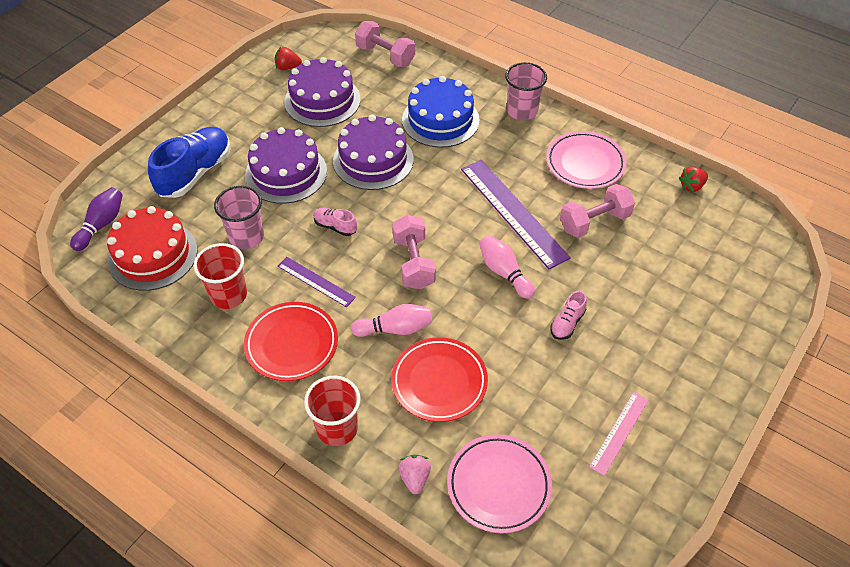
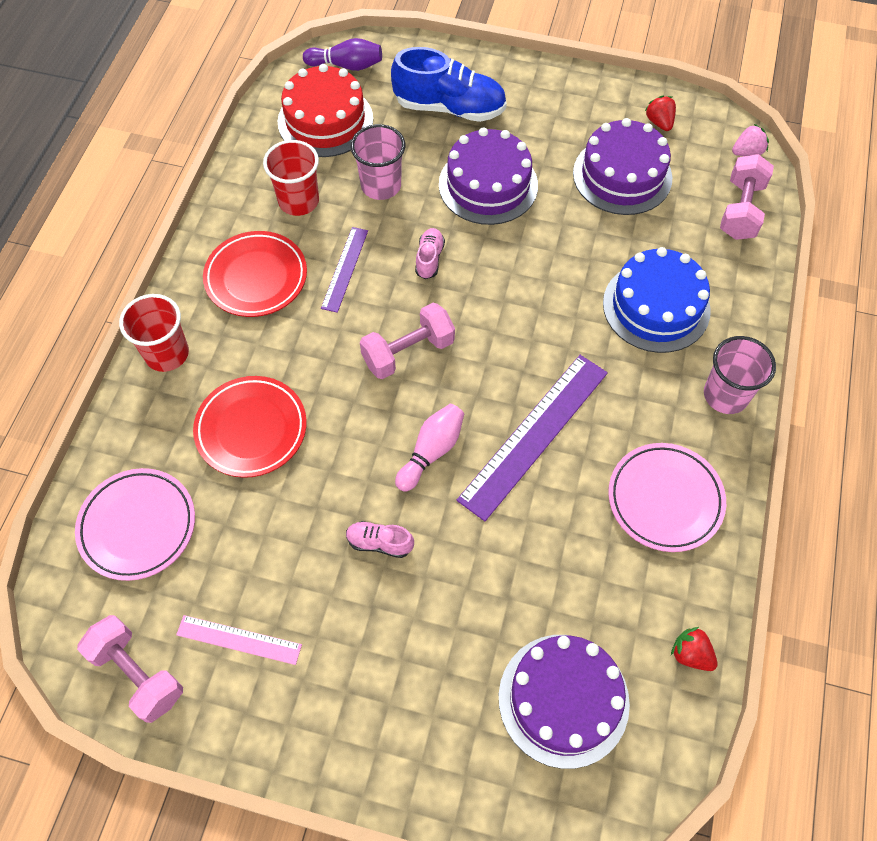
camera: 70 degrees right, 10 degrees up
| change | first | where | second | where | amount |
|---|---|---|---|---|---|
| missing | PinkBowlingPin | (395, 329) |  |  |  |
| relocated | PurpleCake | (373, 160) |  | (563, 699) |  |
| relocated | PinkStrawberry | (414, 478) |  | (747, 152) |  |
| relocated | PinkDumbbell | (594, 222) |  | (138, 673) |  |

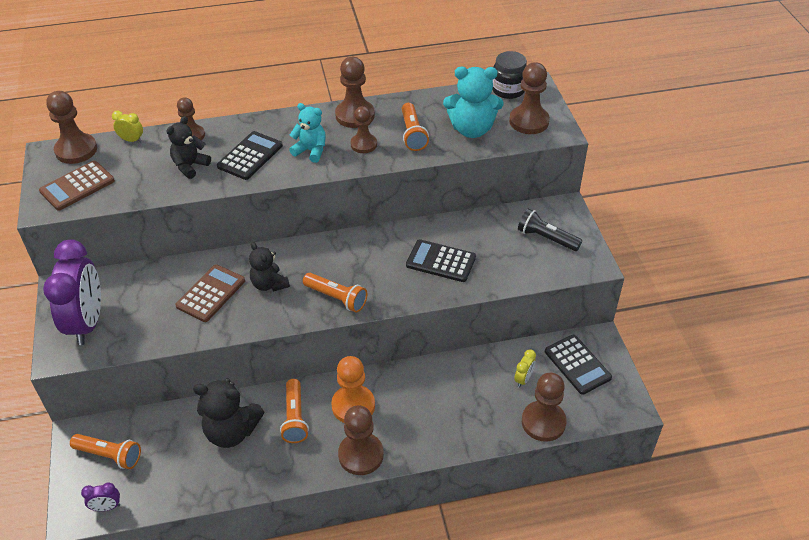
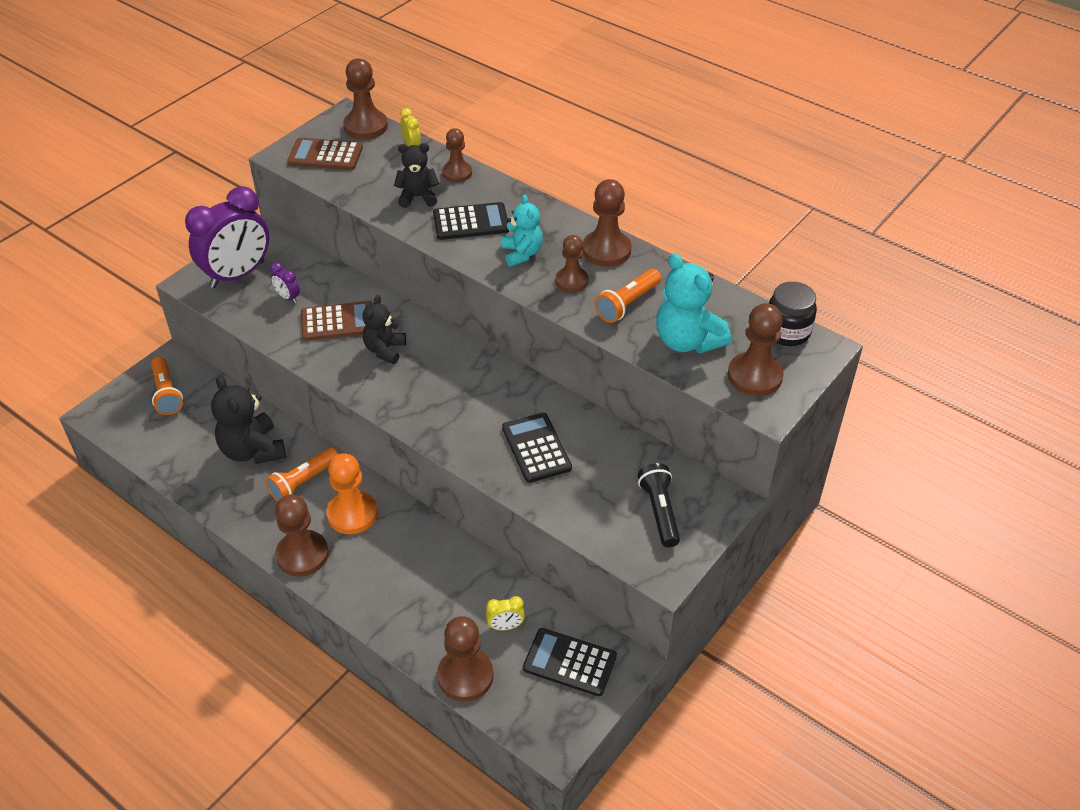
camera: 50 degrees right, 0 degrees up
| change | first | where | second | where | amount |
|---|---|---|---|---|---|
| missing | OrangeFlashlight | (336, 298) |  |  |  |
| relocated | PurpleClock | (106, 507) |  | (288, 297) |  |
| spun | BlackCalculator | (577, 364) |  | (569, 662) | 90 degrees clockwise |

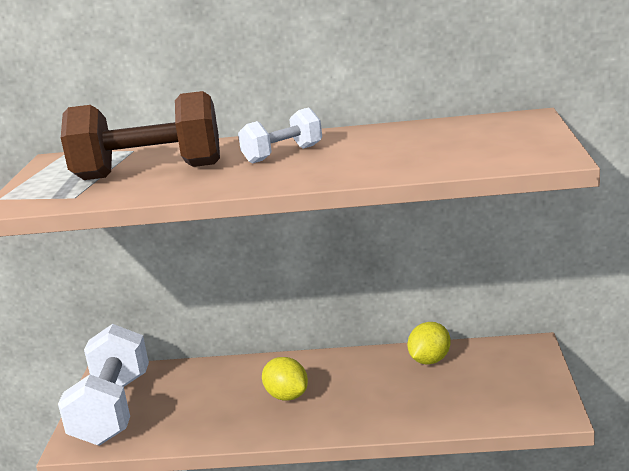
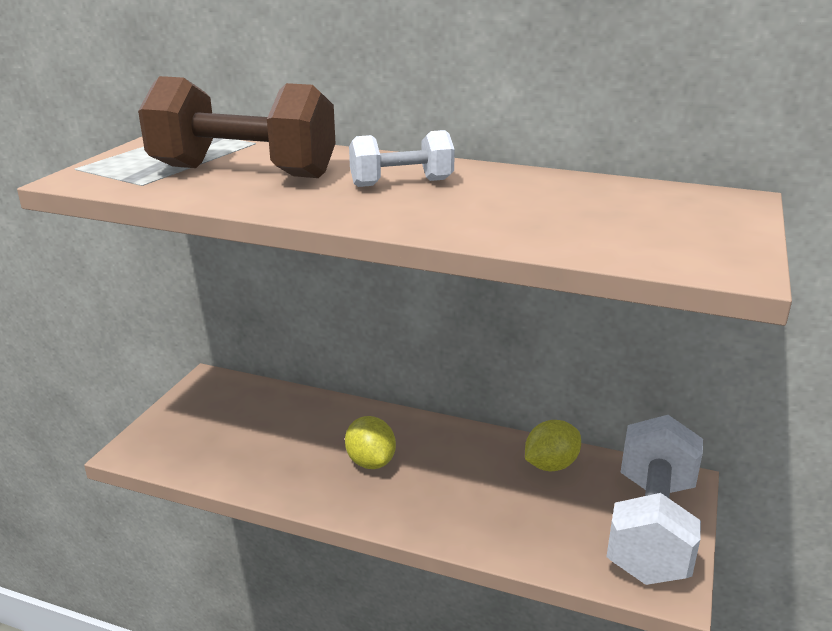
camera: 15 degrees right, 5 degrees up
| change | first | where | second | where | amount |
|---|---|---|---|---|---|
| relocated | WhiteDumbbell | (112, 410) |  | (651, 528) |  |

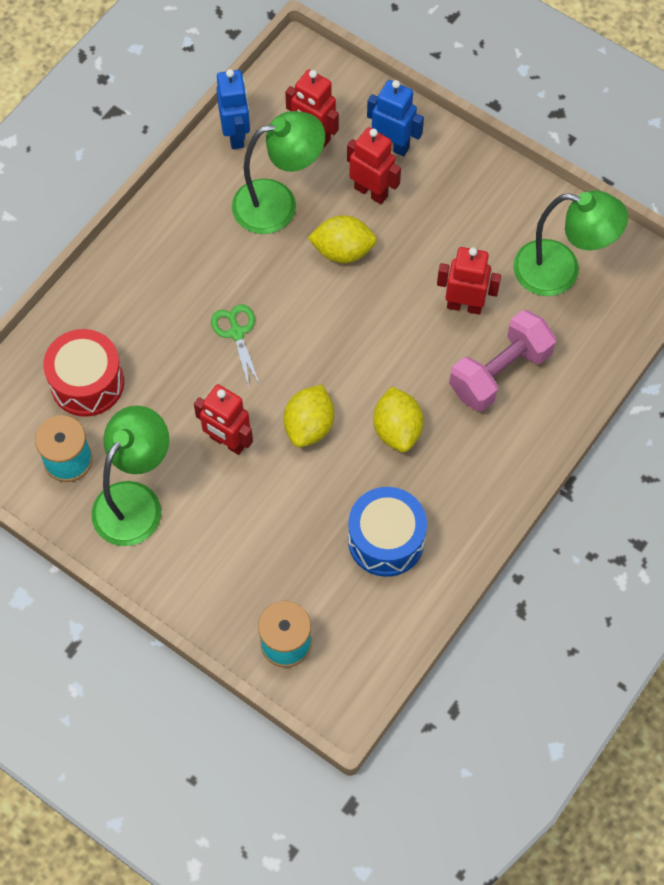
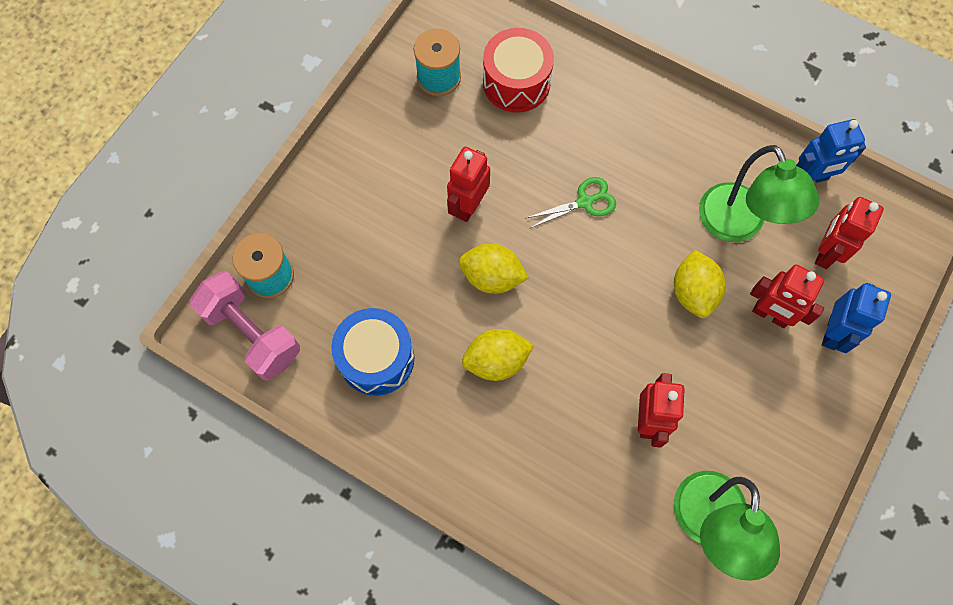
camera: 85 degrees right, 5 degrees up
| change | first | where | second | where | amount |
|---|---|---|---|---|---|
| missing | GreenLamp | (135, 501) |  |  |  |
| relocated | PinkDumbbell | (500, 372) |  | (252, 333) |  |
| spun | RedRobot | (371, 192) |  | (770, 315) | 90 degrees clockwise |

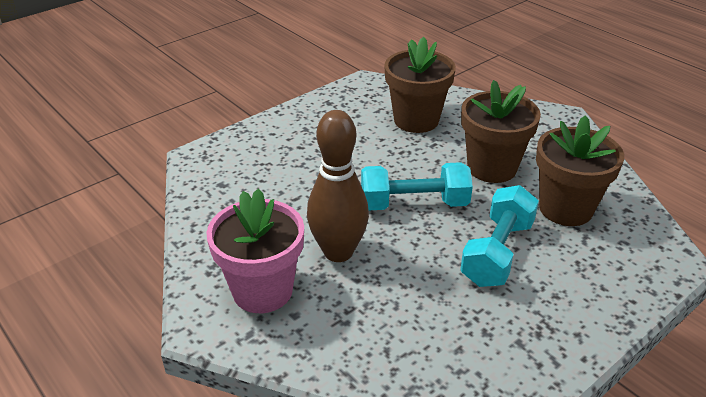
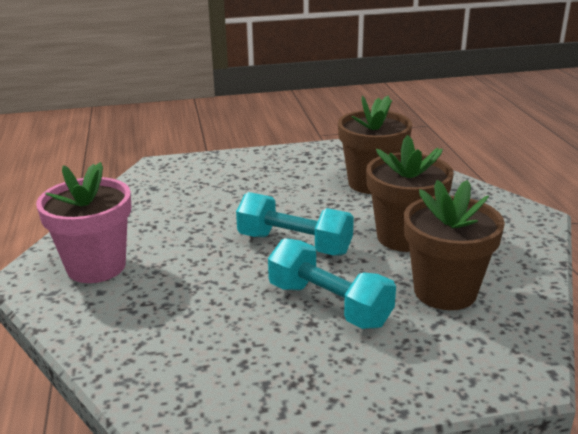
camera: 30 degrees right, 10 degrees down
| change | first | where | second | where | amount |
|---|---|---|---|---|---|
| missing | BrownBowlingPin | (338, 252) |  |  |  |
| spun | TurquoiseDumbbell | (497, 252) |  | (329, 305) | 75 degrees clockwise |

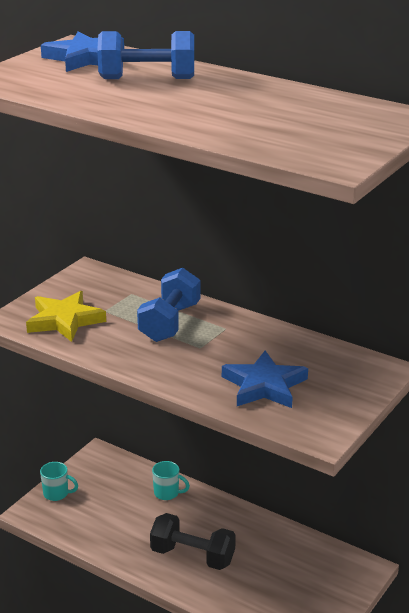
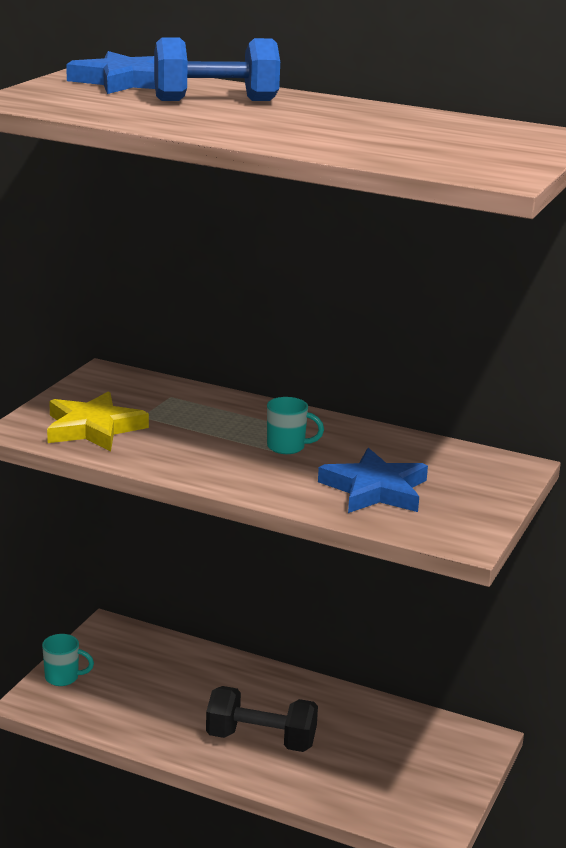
camera: 10 degrees left, 5 degrees down
| change | first | where | second | where | amount |
|---|---|---|---|---|---|
| missing | BlueDumbbell | (170, 322) |  |  |  |
| relocated | TurquoiseMug | (167, 493) |  | (287, 447) |  |

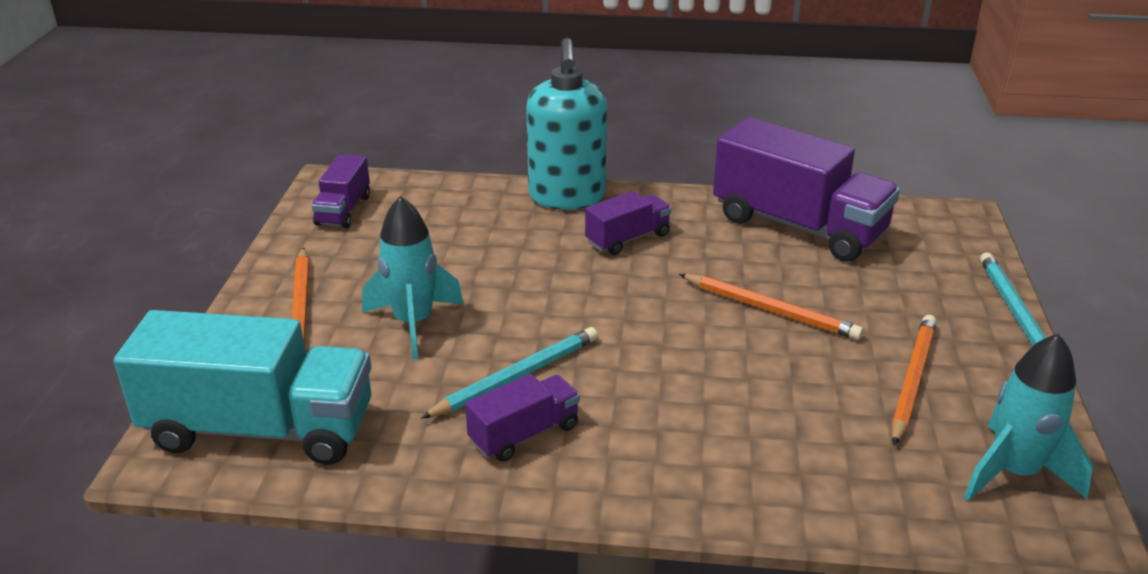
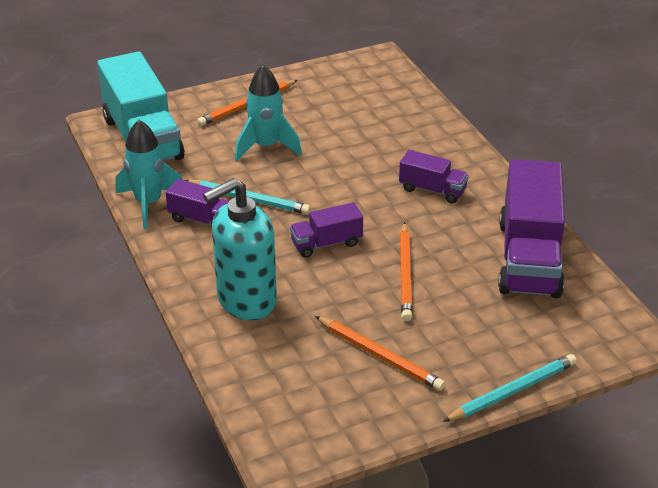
camera: 60 degrees right, 5 degrees up
| change | first | where | second | where | amount |
|---|---|---|---|---|---|
| relocated | PurpleTruck | (343, 210) |  | (326, 243) |  |
| relocated | TurquoiseSoapDispenser | (567, 197) |  | (246, 301) |  |
| relocated | TurquoiseRocket | (1014, 473) |  | (149, 204) |  |
| spun | OrangePencil | (912, 380) |  | (379, 356) | 45 degrees clockwise |

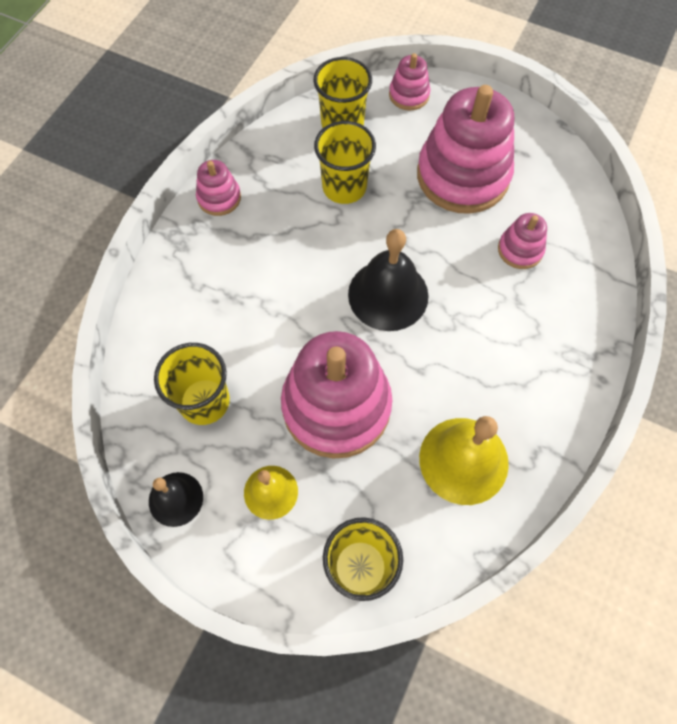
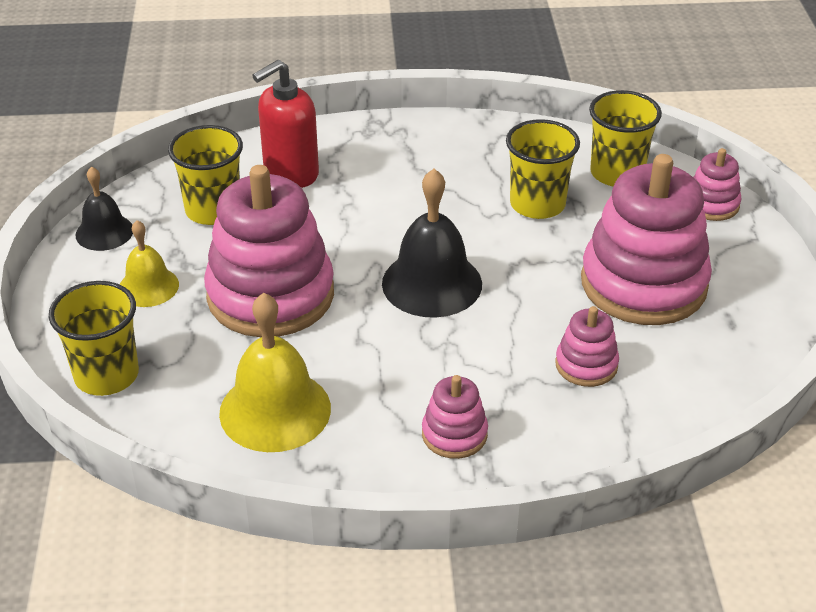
camera: 60 degrees right, 25 degrees down
| change | first | where | second | where | amount |
|---|---|---|---|---|---|
| appeared |  |  | RedSoapDispenser | (290, 173) |  |
| relocated | PinkStackingToy | (219, 198) |  | (454, 434) |  |

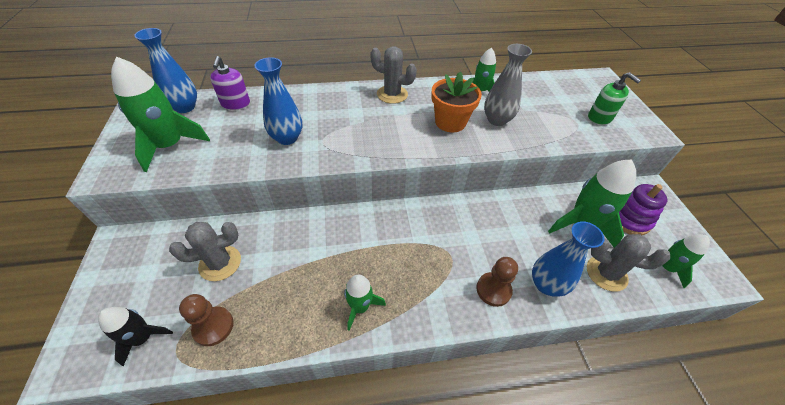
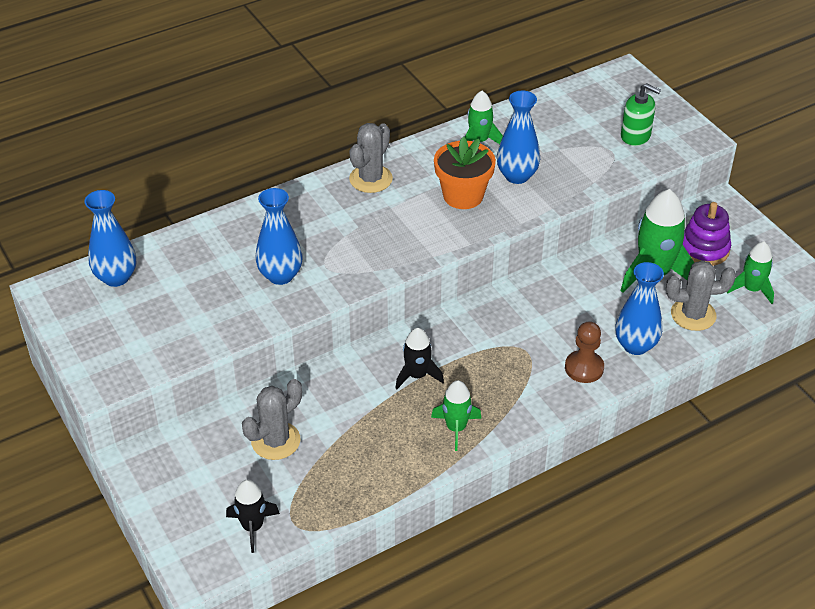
camera: 20 degrees left, 5 degrees down
| change | first | where | second | where | amount |
|---|---|---|---|---|---|
| missing | GreenRocket | (170, 146) |  |  |  |
| missing | BrownPawn | (213, 326) |  |  |  |
| missing | PurpleSoapDispenser | (235, 104) |  |  |  |
| appeared |  |  | BlackRocket | (417, 375) |  |
| colour | GreyVase | (497, 120) | BlueVase | (517, 176) |  |
| spun | GreyCactus | (392, 94) |  | (371, 179) | 60 degrees counterclockwise |

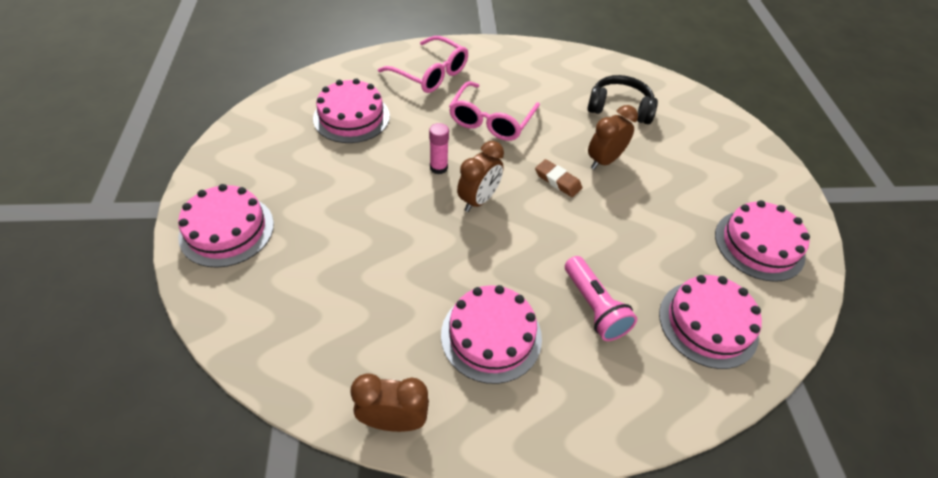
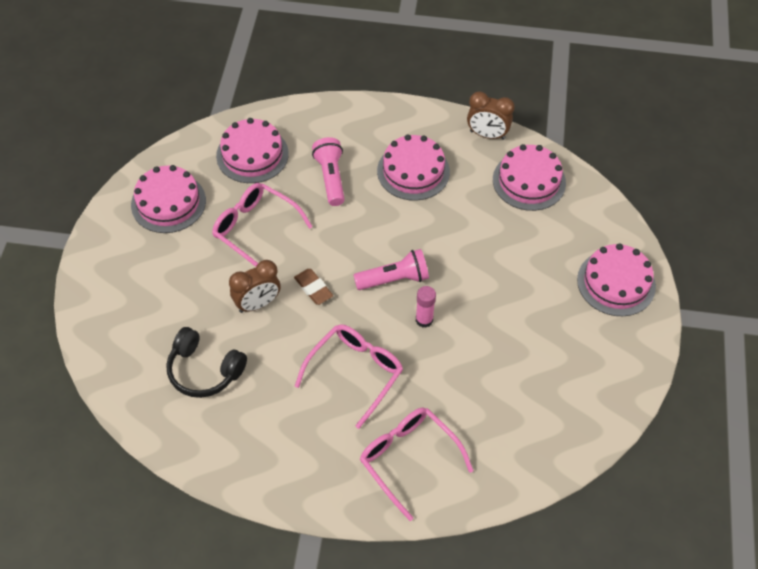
camera: 165 degrees left, 5 degrees up
| change | first | where | second | where | amount |
|---|---|---|---|---|---|
| appeared |  |  | PinkGlasses | (255, 229) |  |
| relocated | PinkCake | (351, 117) |  | (529, 181) |  |
| exchanged | BrownClock | (479, 200) | PinkFlashlight | (394, 279) |  |

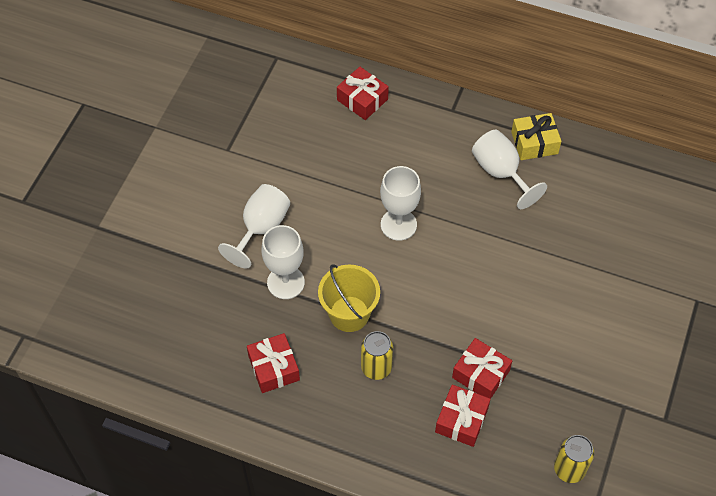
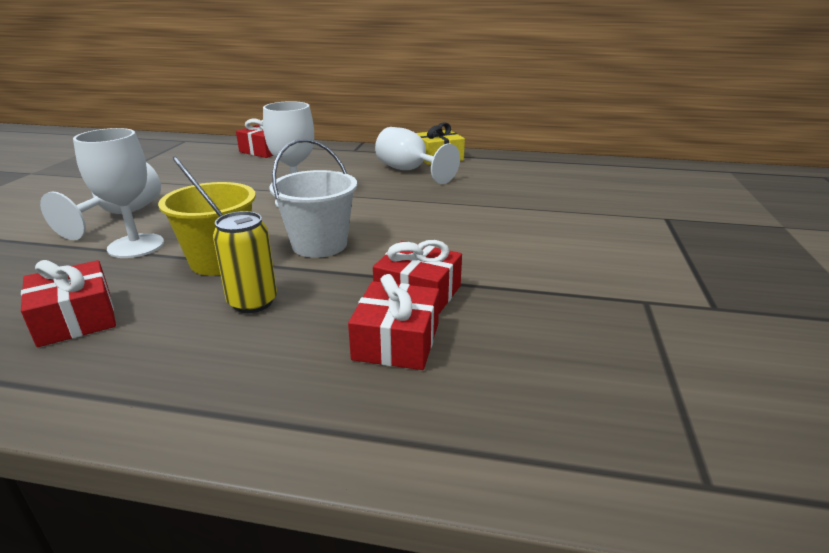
camera: 10 degrees left, 30 degrees down
| change | first | where | second | where | amount |
|---|---|---|---|---|---|
| missing | YellowCan | (569, 469) |  |  |  |
| appeared |  |  | WhiteBucket | (319, 245) |  |

